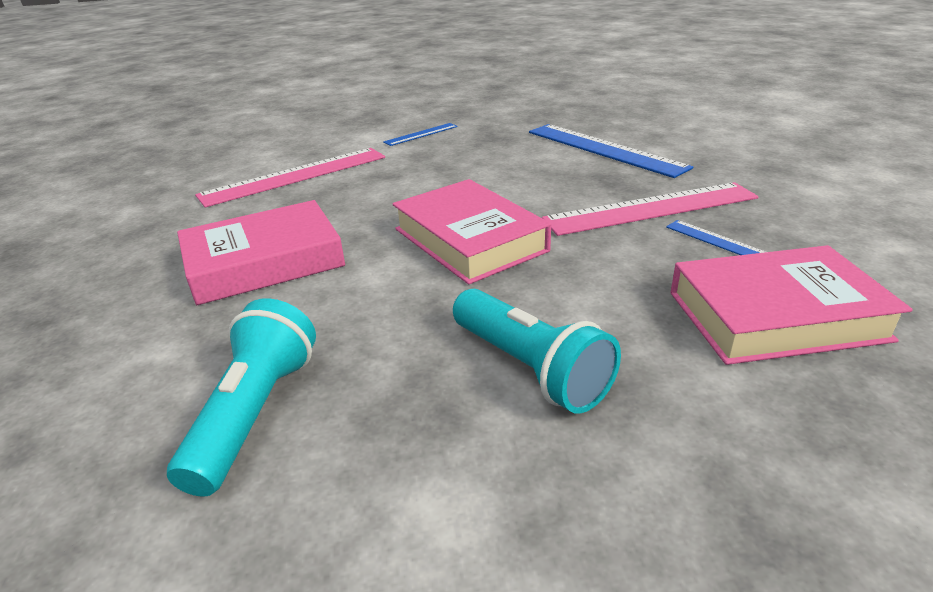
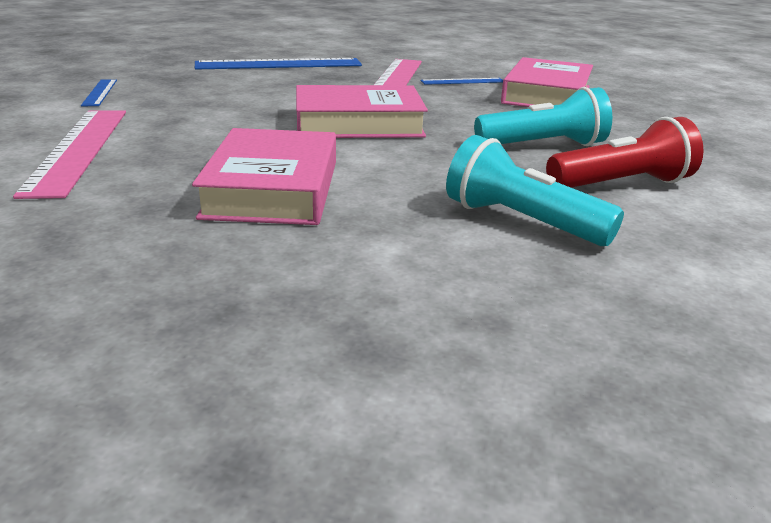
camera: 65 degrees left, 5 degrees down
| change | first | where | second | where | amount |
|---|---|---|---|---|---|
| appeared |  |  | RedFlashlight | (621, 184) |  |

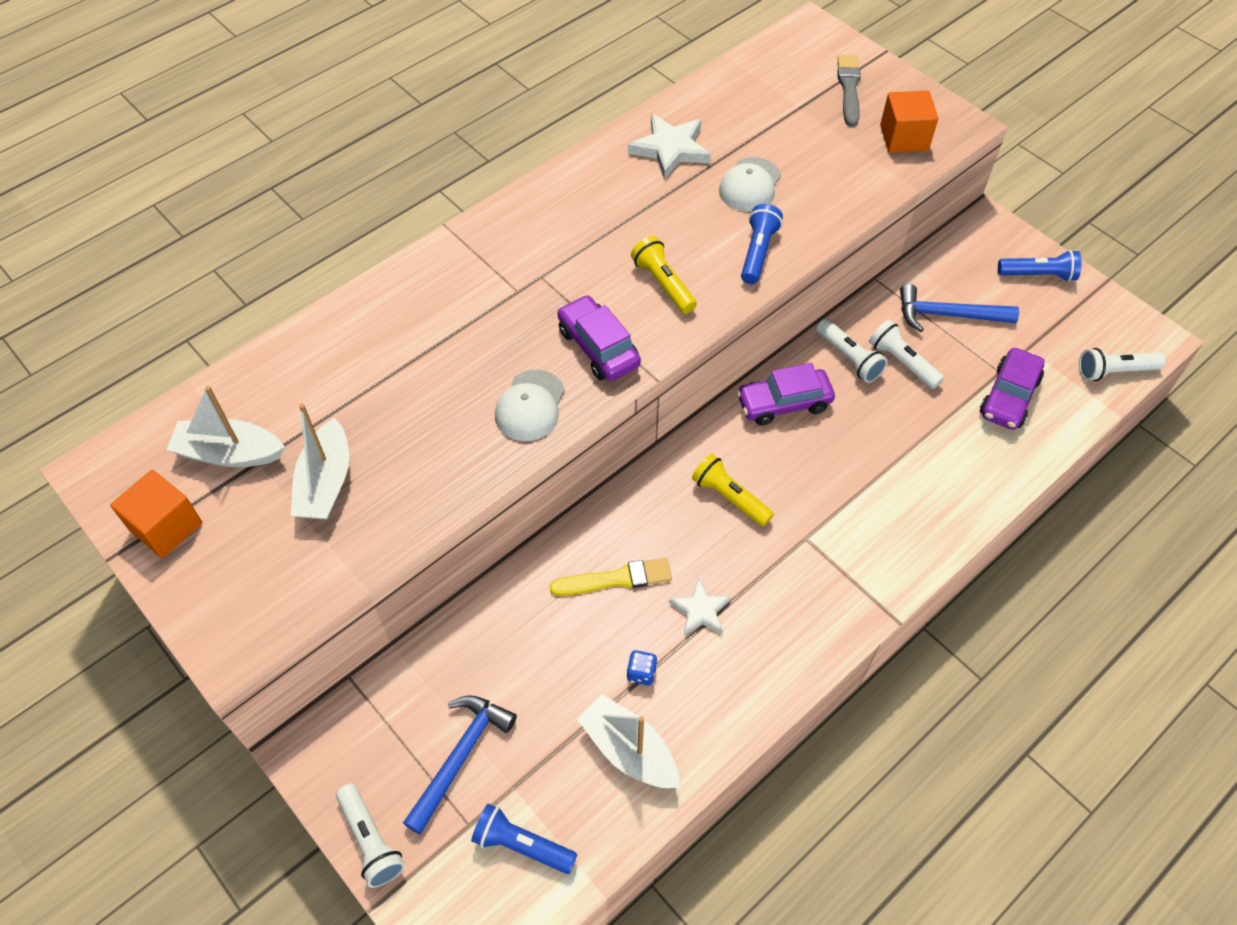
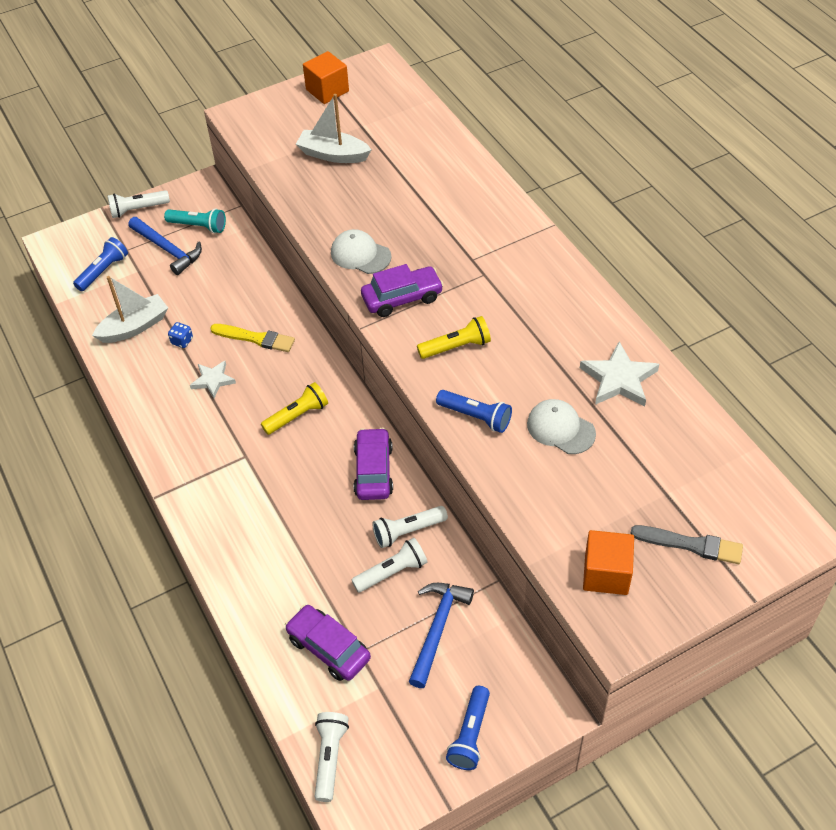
camera: 105 degrees right, 5 degrees down
| change | first | where | second | where | amount |
|---|---|---|---|---|---|
| missing | WhiteBoat | (229, 453) |  |  |  |
| appeared |  |  | TurquoiseFlashlight | (198, 226) |  |
| spun | YellowBrush | (616, 579) |  | (255, 338) | 75 degrees counterclockwise |

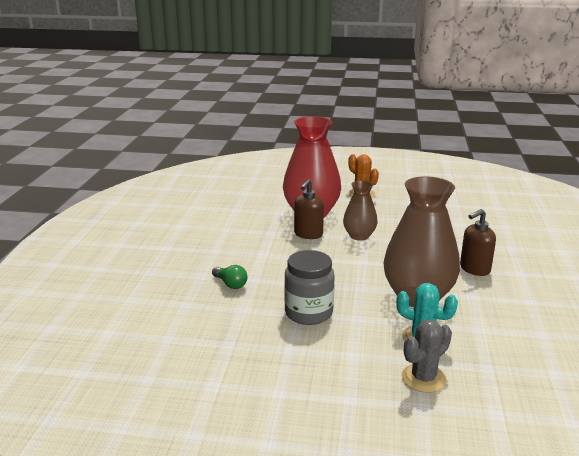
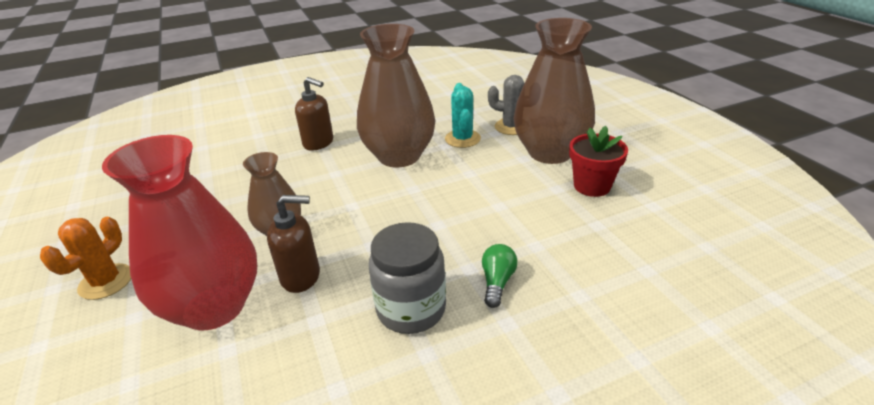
camera: 120 degrees left, 10 degrees up
| change | first | where | second | where | amount |
|---|---|---|---|---|---|
| appeared |  |  | BrownVase | (550, 152) |  |
| appeared |  |  | RedFlowerPot | (592, 186) |  |
| relocated | GreyJar | (308, 313) |  | (411, 309) |  |

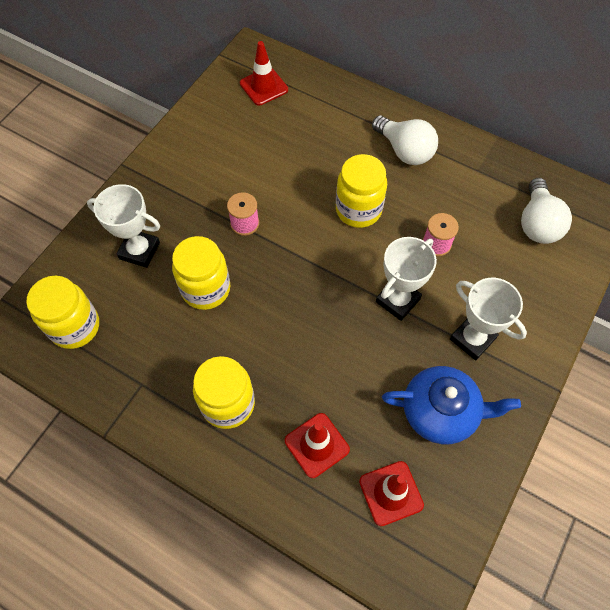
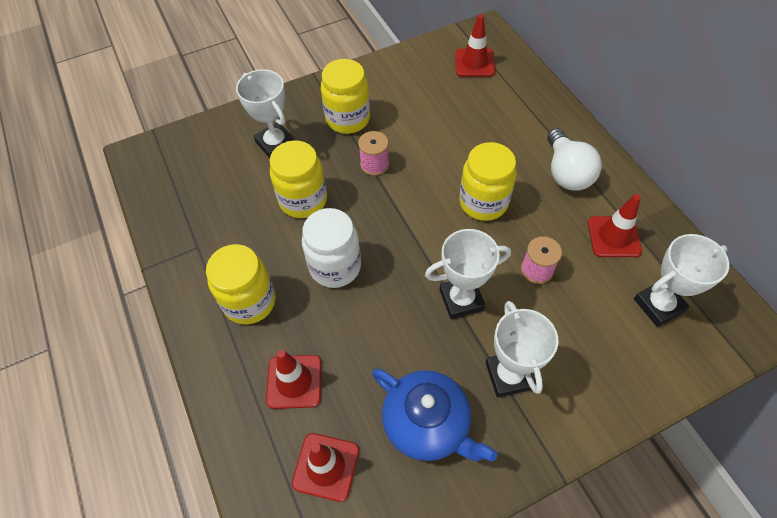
camera: 35 degrees right, 5 degrees down
| change | first | where | second | where | amount |
|---|---|---|---|---|---|
| appeared |  |  | WhiteJar | (335, 266) |  |
| appeared |  |  | RedTrafficCone | (614, 237) |  |
| relocated | YellowJar | (75, 327) |  | (348, 119) |  |
| exchanged | WhiteLightBulb | (537, 223) | WhiteTrophy | (658, 305) |  |

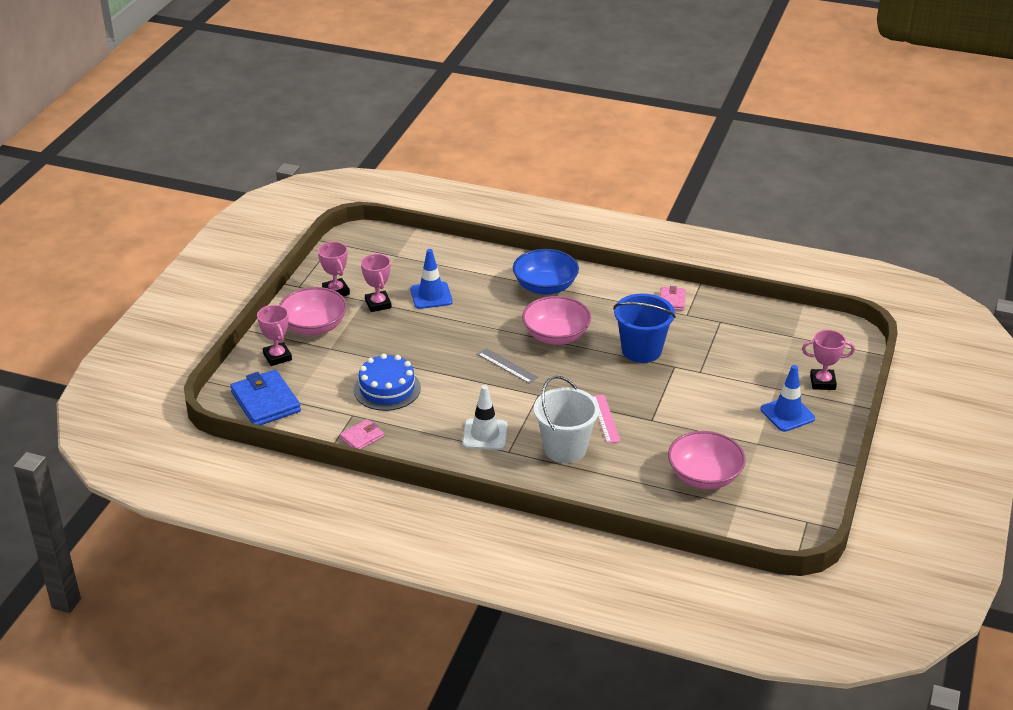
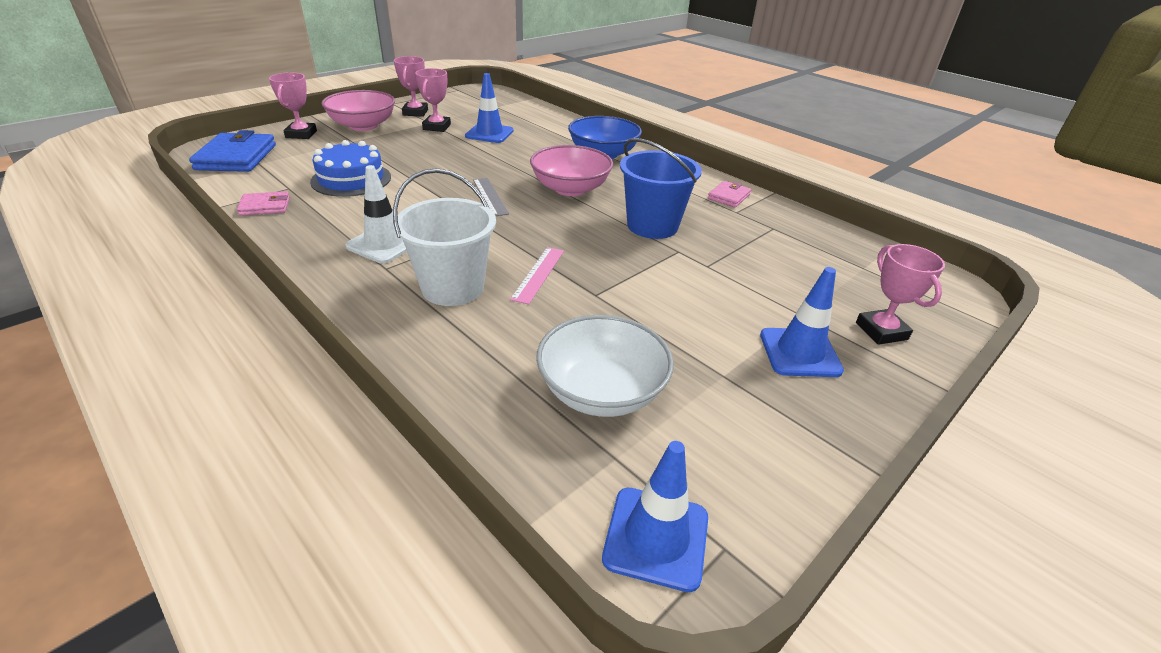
camera: 25 degrees right, 0 degrees up
| change | first | where | second | where | amount |
|---|---|---|---|---|---|
| appeared |  |  | BlueTrafficCone | (656, 537) |  |
| colour | PinkBowl | (704, 476) | WhiteBowl | (601, 391) |  |
| spun | PinkTrophy | (822, 382) |  | (881, 331) | 45 degrees clockwise |

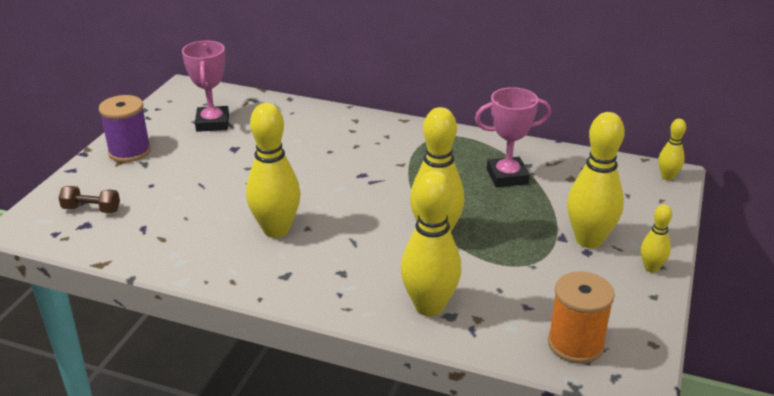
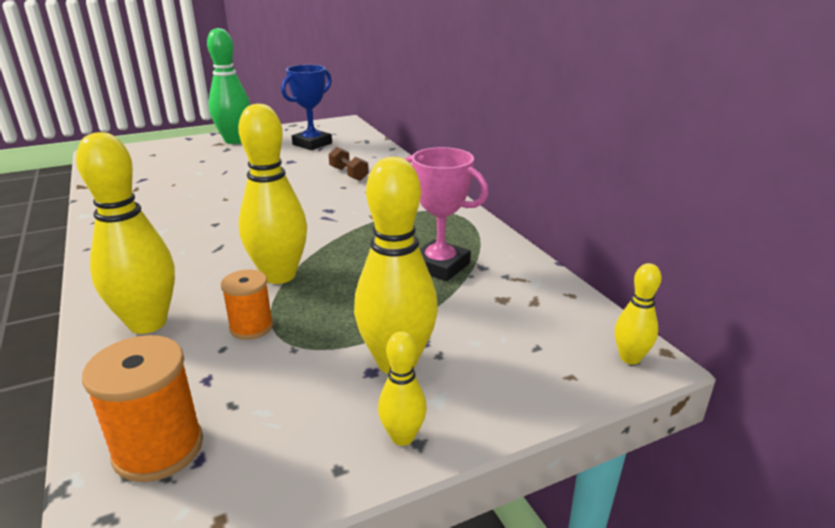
camera: 45 degrees right, 5 degrees down
| change | first | where | second | where | amount |
|---|---|---|---|---|---|
| missing | YellowBowlingPin | (276, 230) |  |  |  |
| appeared |  |  | OrangeSpool | (251, 327) |  |
| relocated | BrownDumbbell | (91, 209) |  | (348, 174) |  |
| exchanged | PurpleSpool | (129, 151) | GreenBowlingPin | (235, 141) |  |
| colour | PinkTrophy | (212, 123) | BlueTrophy | (312, 144) |  |

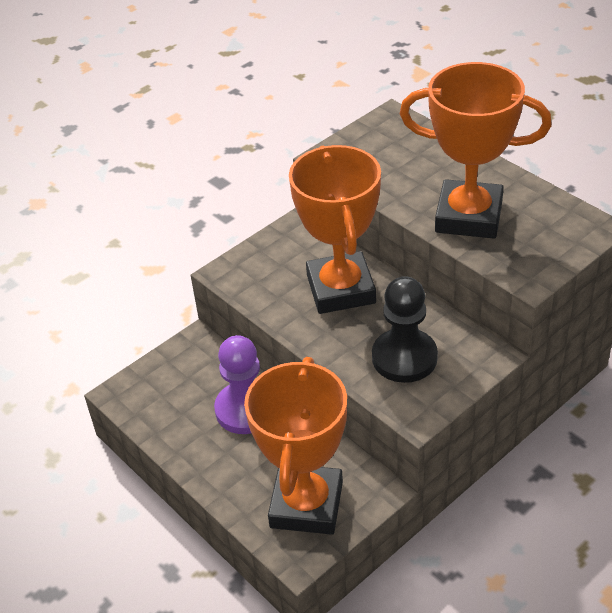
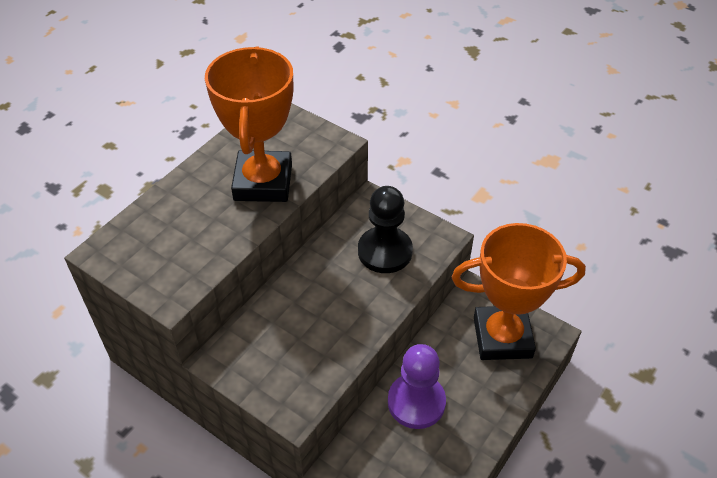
camera: 105 degrees left, 5 degrees up
| change | first | where | second | where | amount |
|---|---|---|---|---|---|
| missing | OrangeTrophy | (341, 289) |  |  |  |

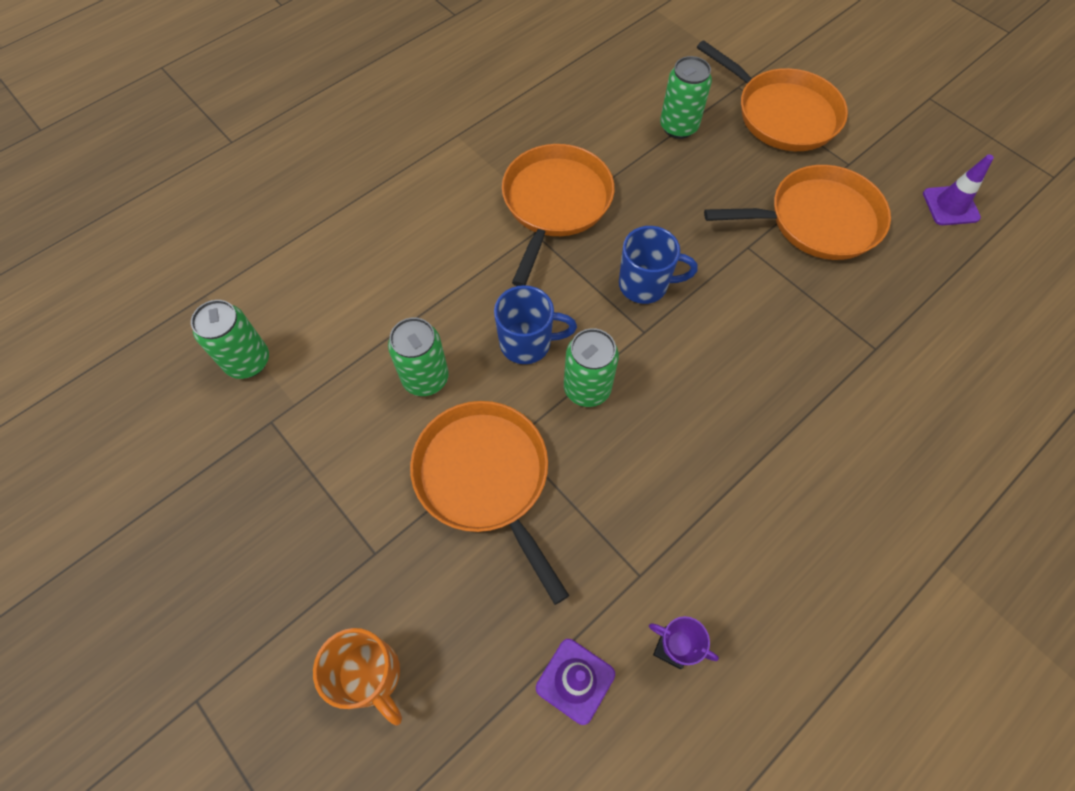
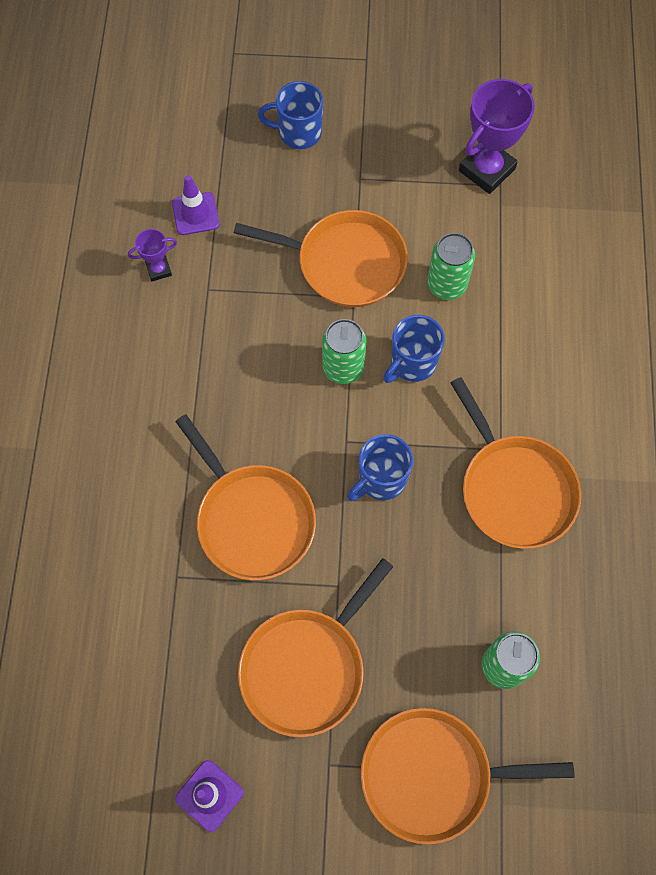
camera: 135 degrees right, 5 degrees up
| change | first | where | second | where | amount |
|---|---|---|---|---|---|
| missing | GreenCan | (248, 361) |  |  |  |
| appeared |  |  | OrangePan | (253, 519) |  |
| appeared |  |  | PurpleTrophy | (486, 170) |  |
| colour | OrangeMug | (371, 675) | BlueMug | (298, 133) |  |

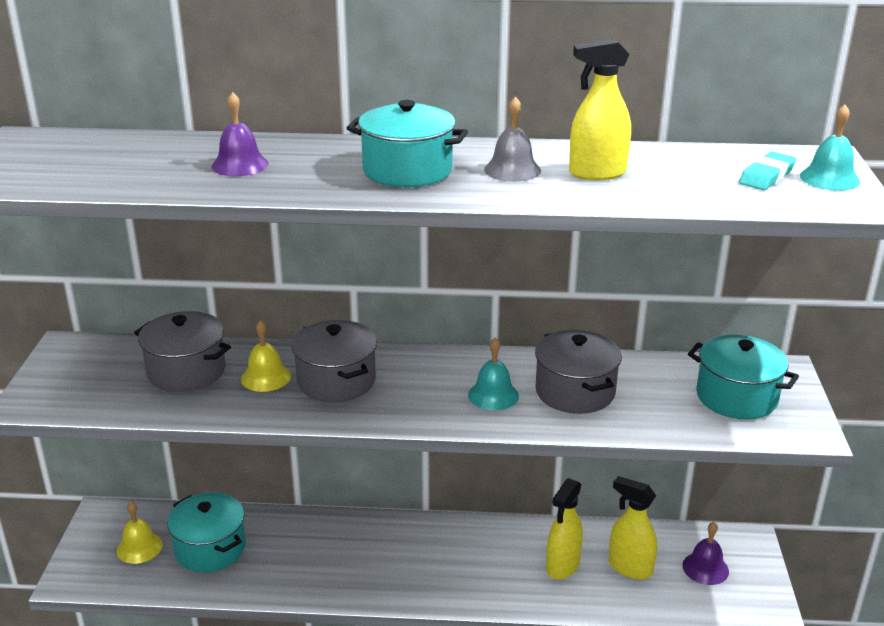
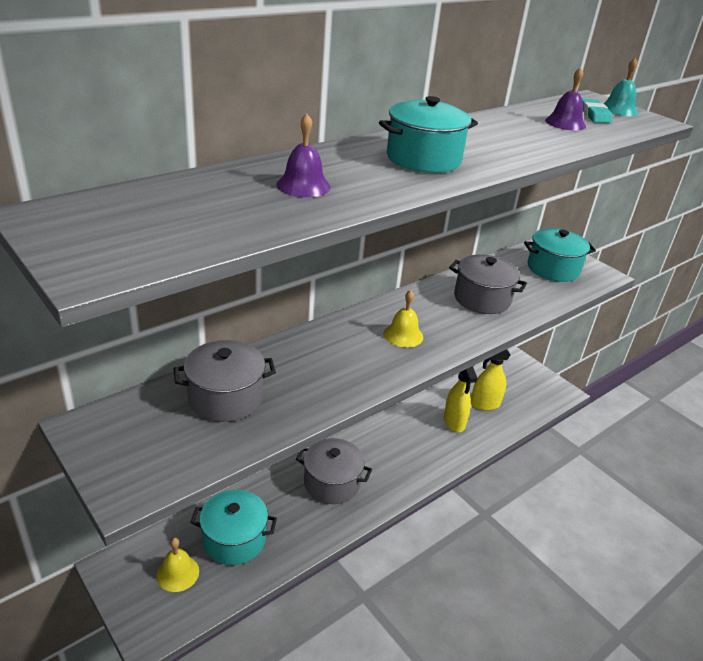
camera: 45 degrees left, 5 degrees up
| change | first | where | second | where | amount |
|---|---|---|---|---|---|
| missing | TurquoiseBell | (493, 395) |  |  |  |
| missing | GreyBell | (512, 170) |  |  |  |
| missing | YellowSprayBottle | (596, 173) |  |  |  |
| relocated | YellowBell | (266, 377) |  | (403, 335) |  |
| relocated | GreyPot | (336, 381) |  | (331, 483) |  |
| relocated | PurpleBell | (705, 568) |  | (565, 123) |  |

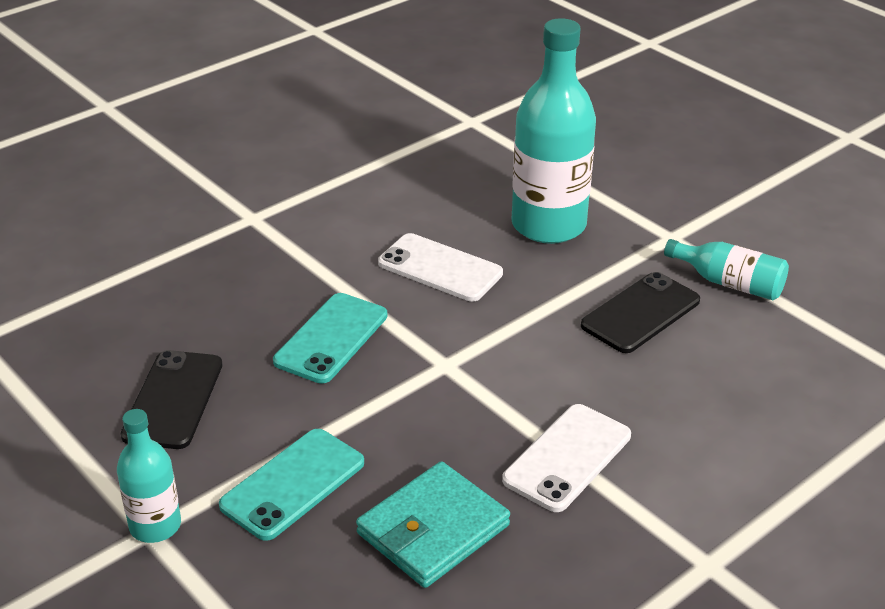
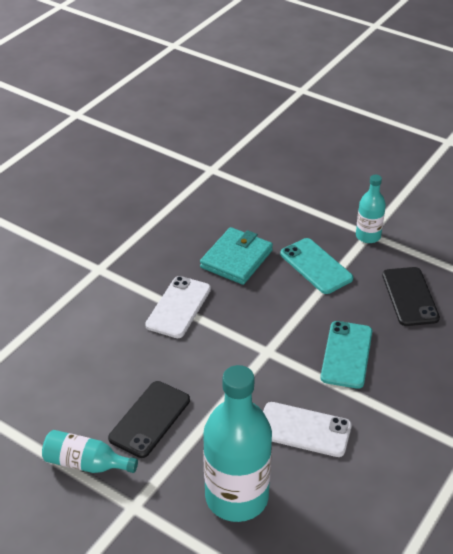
camera: 165 degrees right, 5 degrees up
| change | first | where | second | where | amount |
|---|---|---|---|---|---|
| spun | TurquoisePhone | (293, 484) |  | (316, 266) | 60 degrees counterclockwise |

